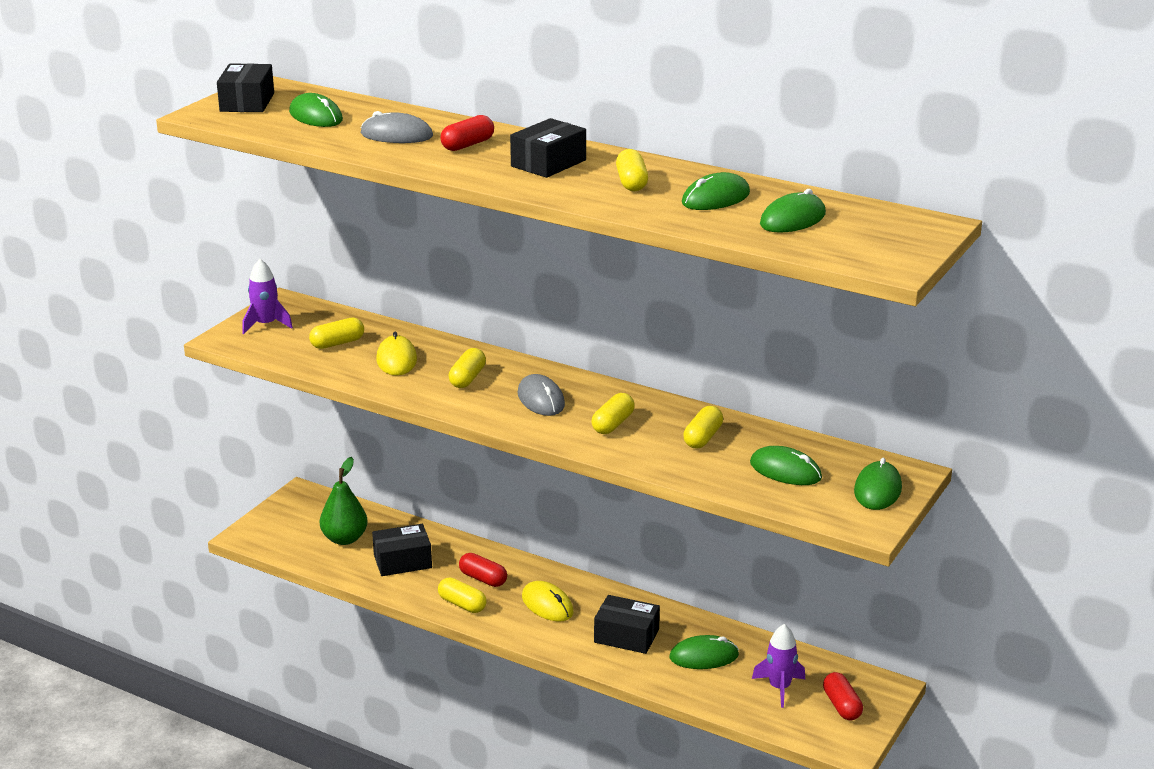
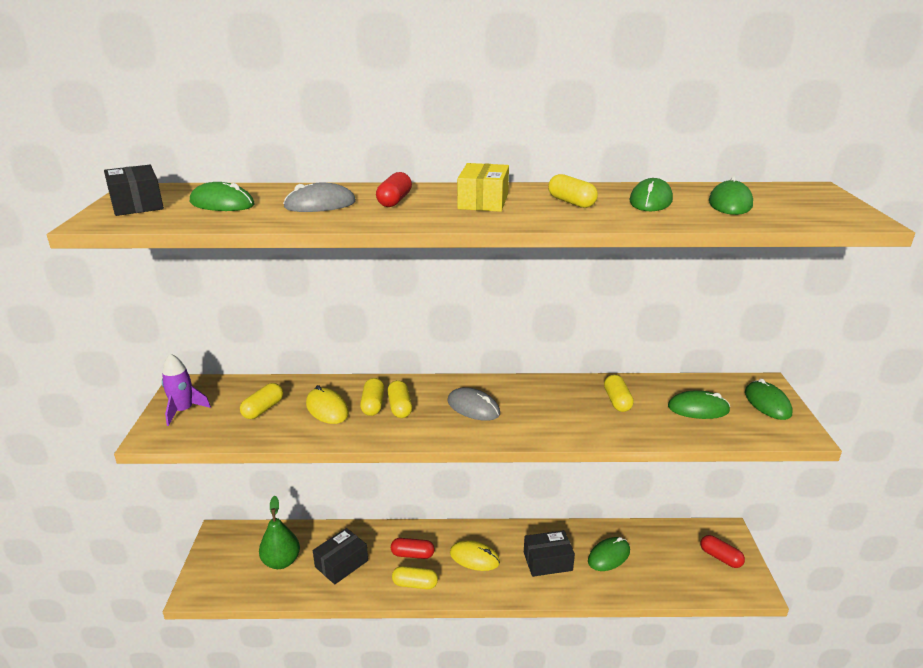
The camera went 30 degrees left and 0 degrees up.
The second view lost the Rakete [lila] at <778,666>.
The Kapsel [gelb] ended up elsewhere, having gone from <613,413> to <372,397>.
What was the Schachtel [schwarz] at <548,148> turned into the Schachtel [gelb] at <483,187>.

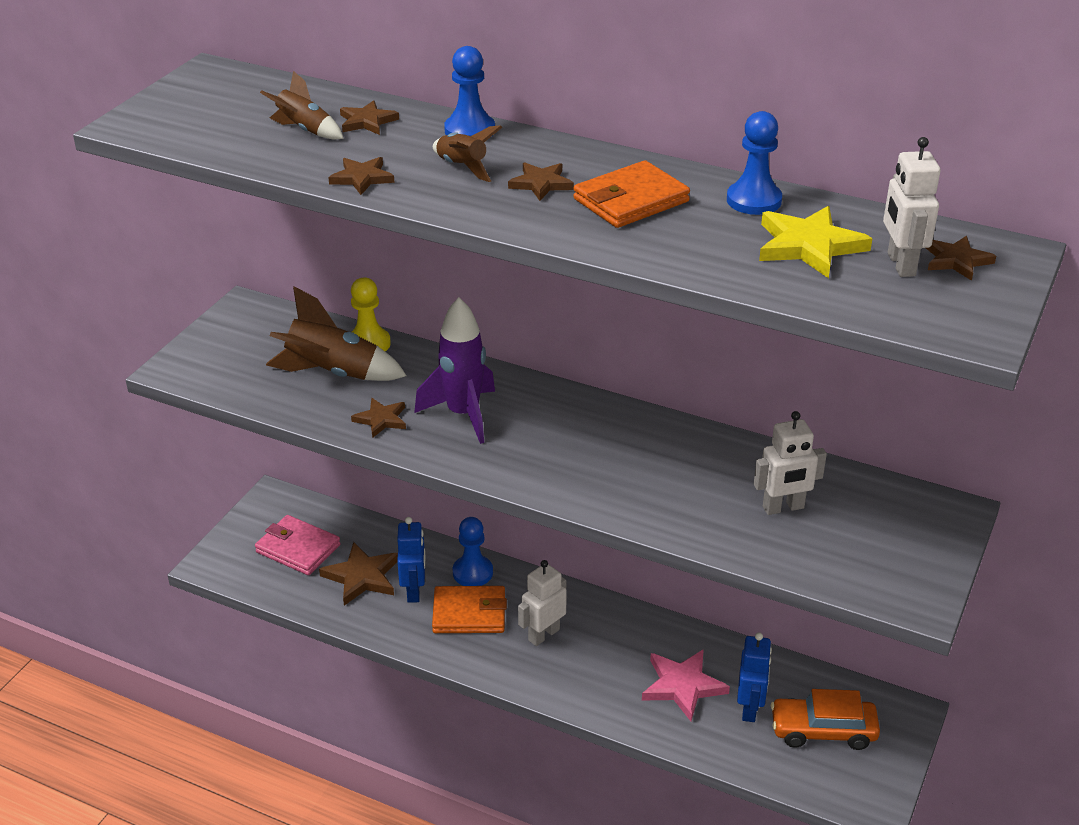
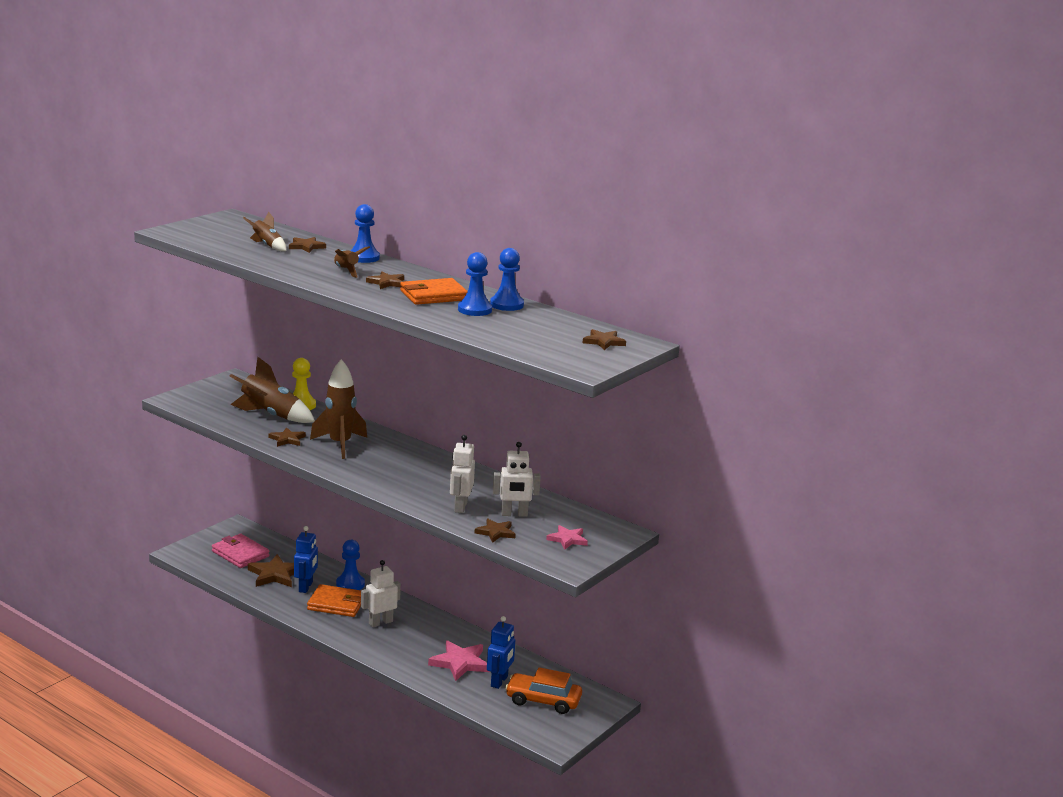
The camera went 10 degrees right and 15 degrees down.
The second view lost the Stern [gelb] at <816,242>.
The second view gained the Bauer [blau] at <475,284>.
The second view gained the Stern [rosa] at <567,537>.
The Stern [braun] ended up elsewhere, having gone from <361,176> to <495,531>.
The Roboter [weiß] ended up elsewhere, having gone from <911,207> to <462,474>.
What was the Rakete [lila] at <454,370> turned into the Rakete [braun] at <338,409>.

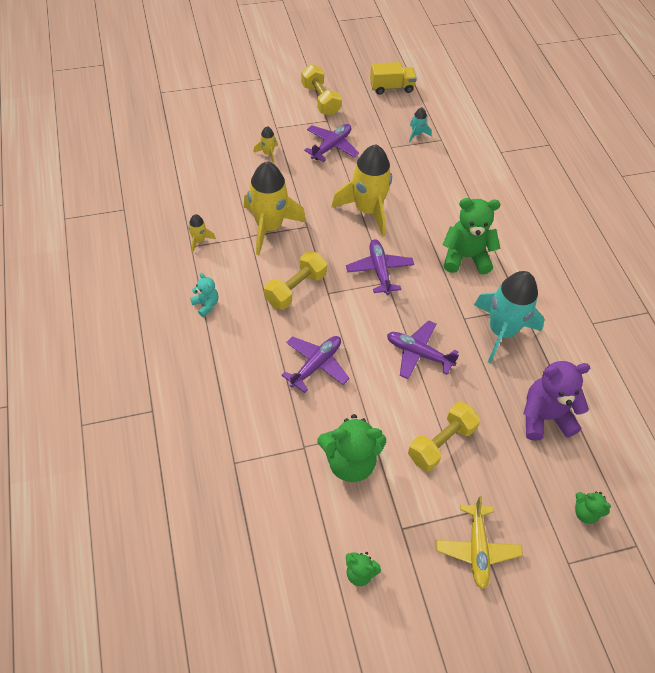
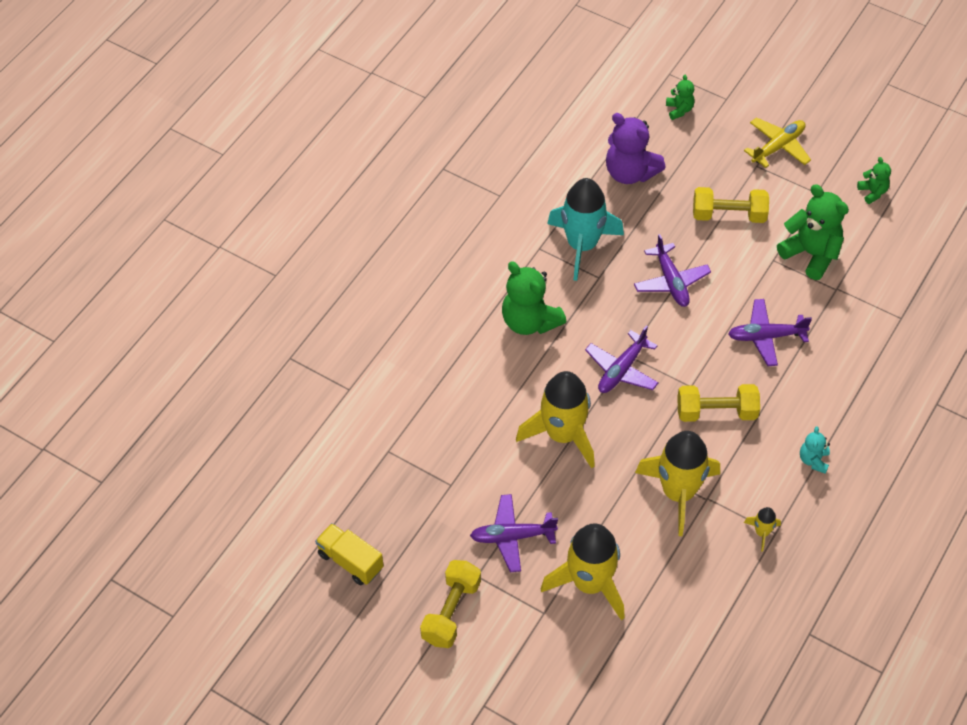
The camera went 130 degrees left and 0 degrees up.
The second view lost the Rakete [türkis] at <420,125>.
The size of the Rakete [gelb] at <265,145> changed by a factor of 2.34.

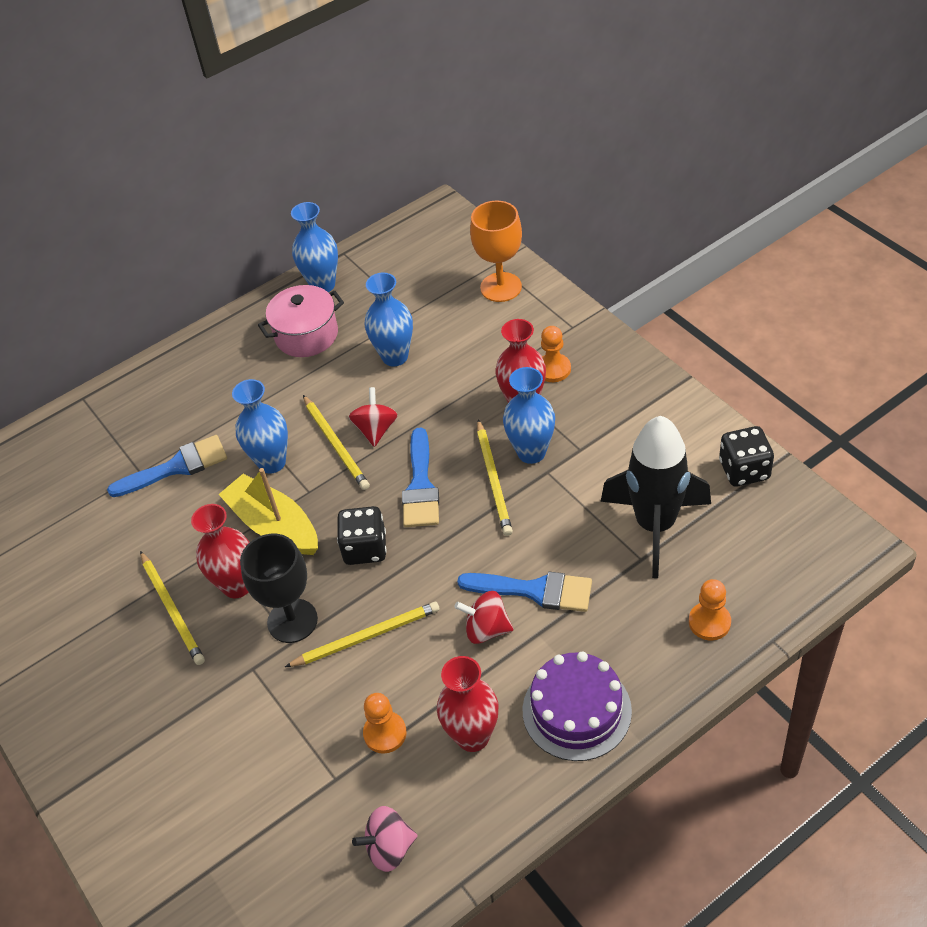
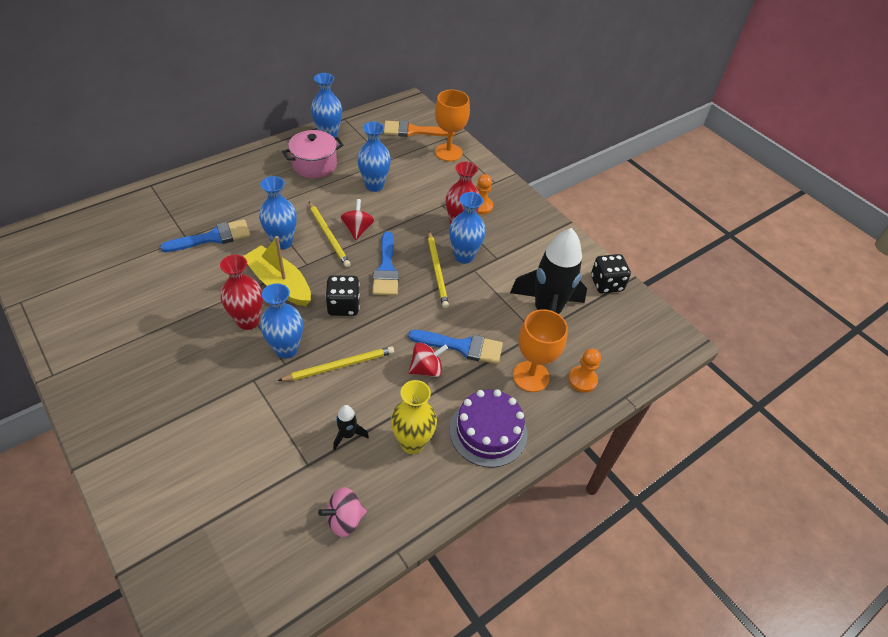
The camera went 10 degrees left and 0 degrees up.
The second view lost the Bleistift [gelb] at <172,608>.
The second view gained the Pinsel [orange] at <419,128>.
The second view gained the Kelch [orange] at <540,350>.
Where the Kelch [schwarz] stood at <279,588>, the Vase [blau] came to stand at <281,321>.
Where the Bauer [orange] stood at <385,723>, the Rakete [schwarz] came to stand at <351,427>.
What was the Vase [rot] at <467,704> turned into the Vase [gelb] at <414,417>.
The Kreisel [rot] at <483,617> ended up facing another way, 150 degrees clockwise from before.

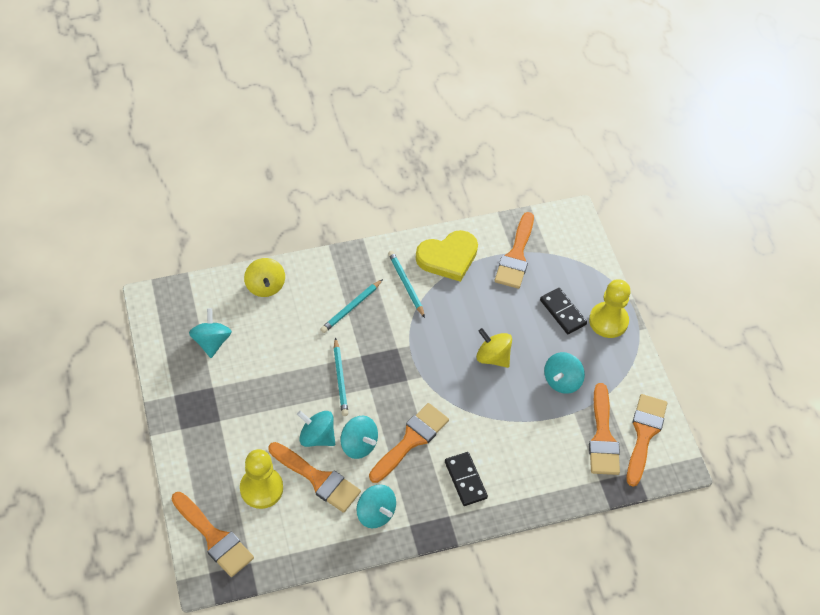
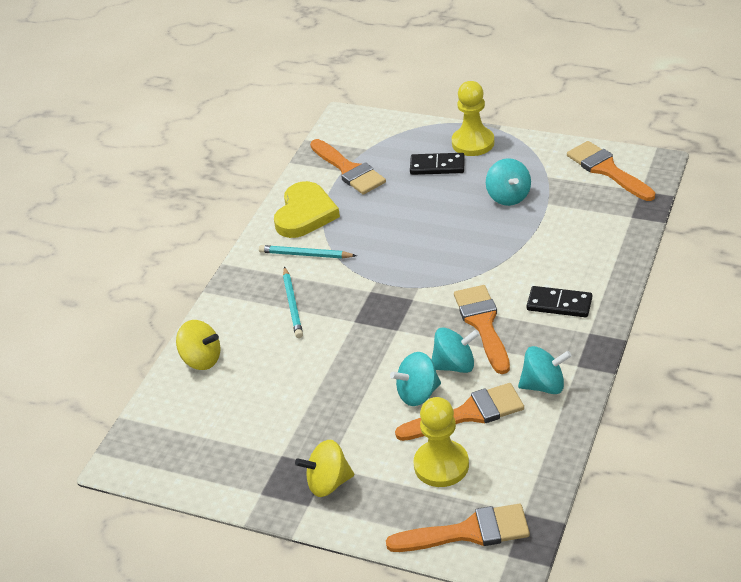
The camera went 45 degrees left and 15 degrees down.
The second view lost the Kreisel [türkis] at <210,333>.
The second view lost the Bleistift [türkis] at <341,376>.
The second view lost the Pinsel [orange] at <604,429>.
The Kreisel [gelb] ended up elsewhere, having gone from <494,348> to <324,468>.

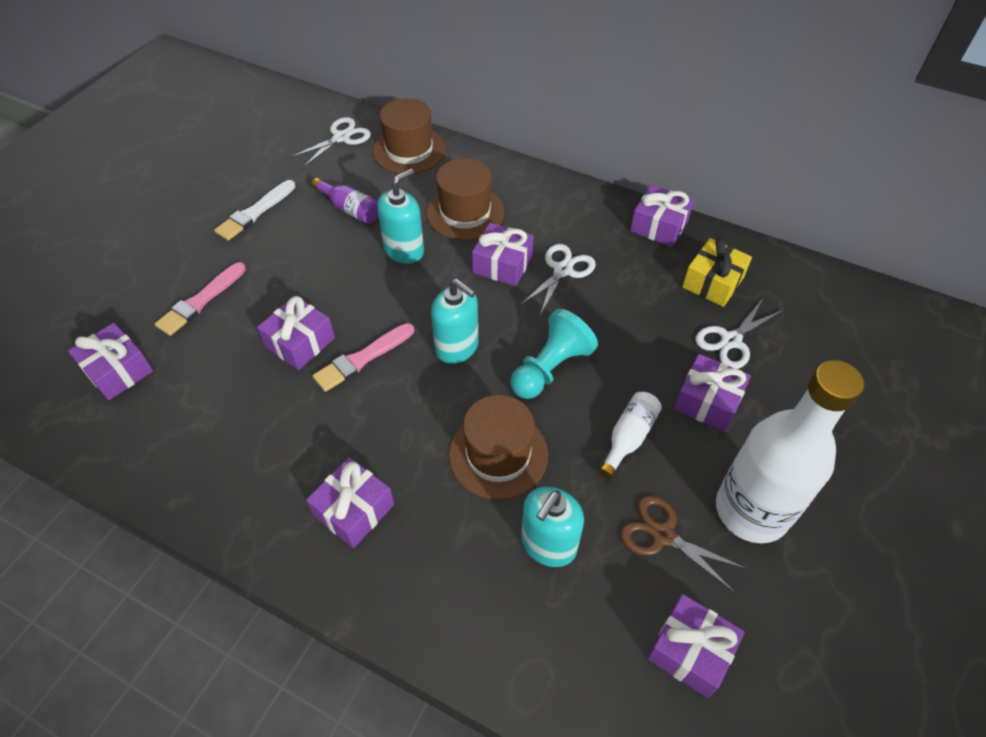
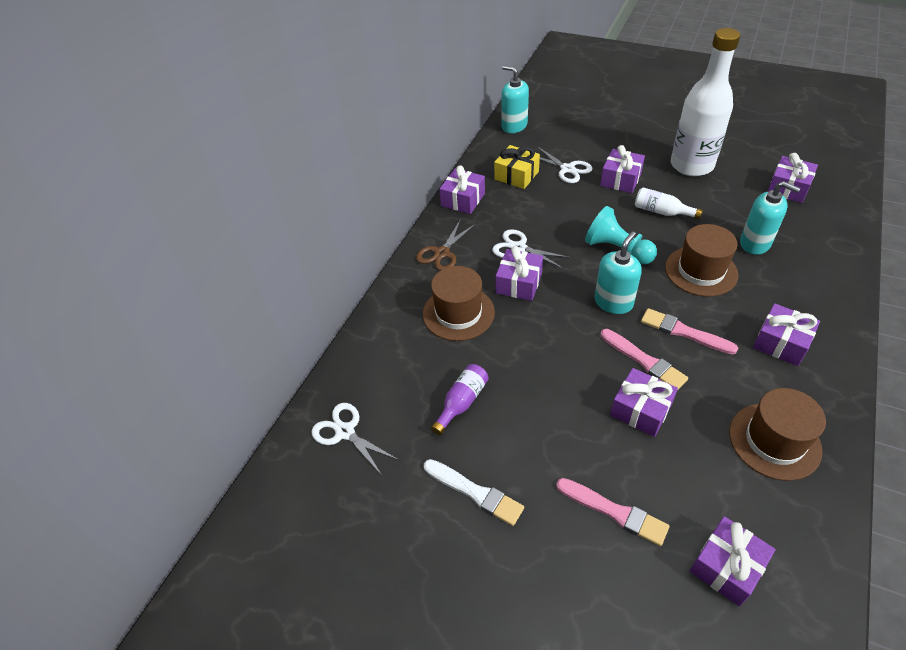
The camera went 90 degrees left and 5 degrees down.
The second view gained the Pinsel [rosa] at <689,331>.
The Hut [braun] ended up elsewhere, having gone from <409,136> to <777,434>.
The Seifenspender [türkis] ended up elsewhere, having gone from <400,216> to <515,99>.
The Schere [braun] ended up elsewhere, having gone from <683,544> to <445,246>.

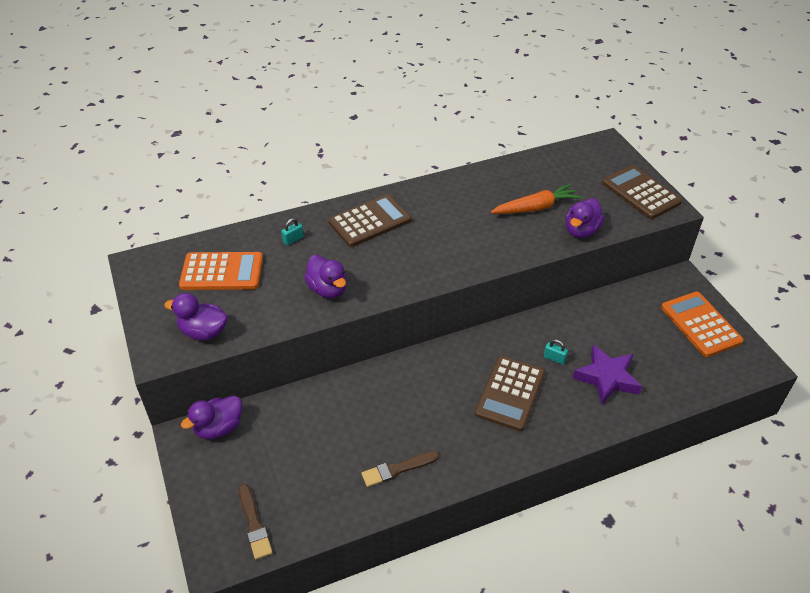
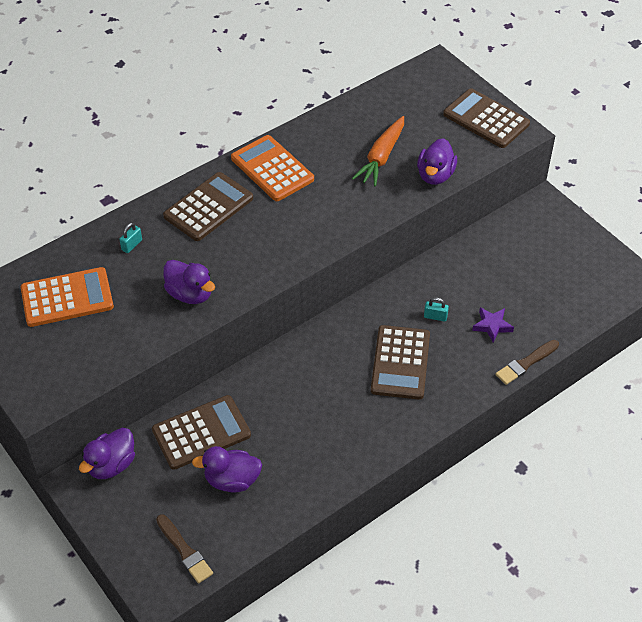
The camera went 15 degrees left and 5 degrees up.
The second view gained the Taschenrechner [braun] at <201,432>.
The Ente [lila] ended up elsewhere, having gone from <196,317> to <227,469>.
The Pinsel [braun] ended up elsewhere, having gone from <400,469> to <527,362>.
The Taschenrechner [orange] ended up elsewhere, having gone from <702,324> to <272,168>.
The Karotte [orange] at <536,199> ended up facing another way, 150 degrees clockwise from before.
The size of the Stern [lila] at <607,375> changed by a factor of 0.59.

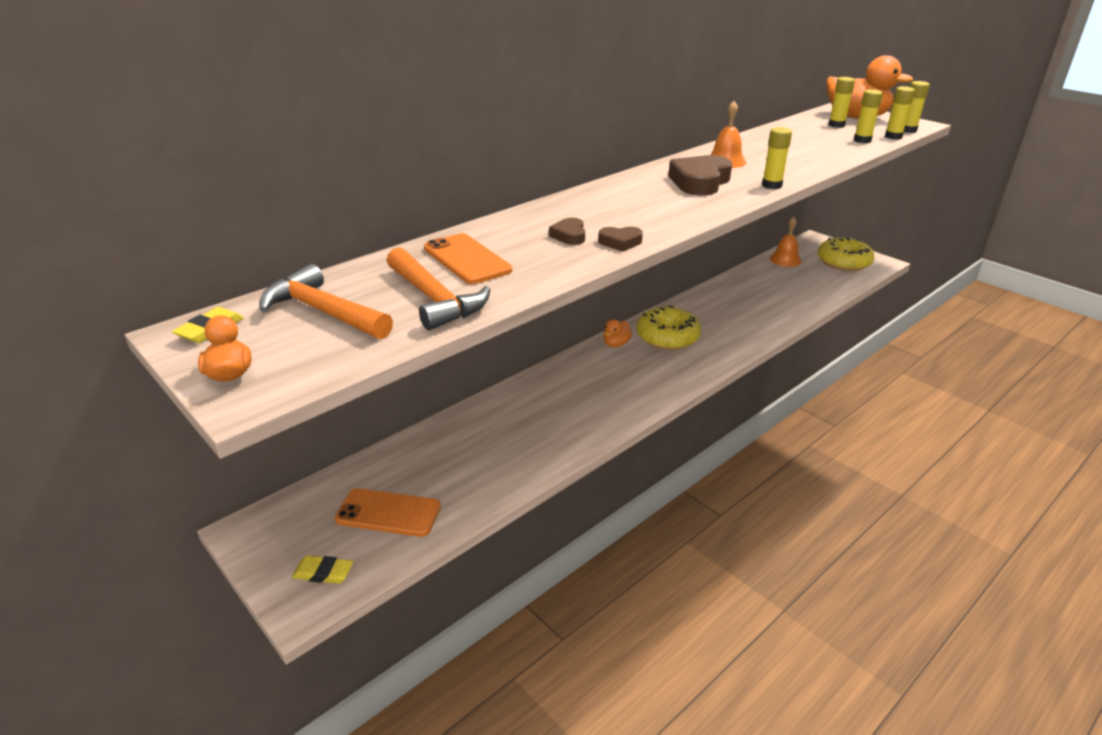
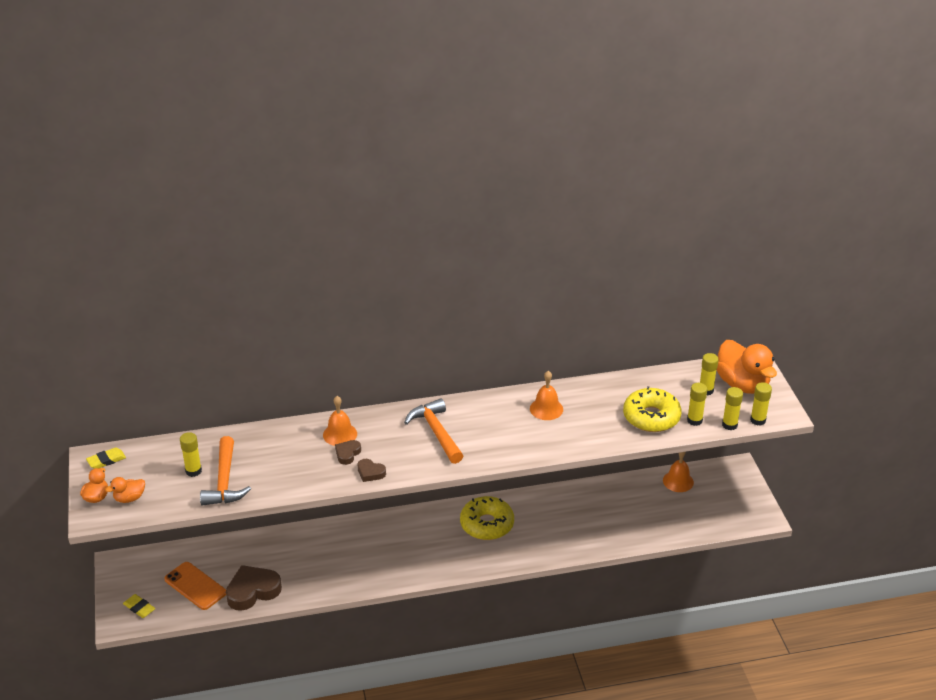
The camera went 30 degrees right and 5 degrees up.
The second view lost the Handy [orange] at <468,258>.
The second view gained the Glocke [orange] at <340,421>.
The Hammer [orange] ended up elsewhere, having gone from <326,301> to <433,431>.
The Ente [orange] ended up elsewhere, having gone from <617,333> to <125,490>.
The Herz [braun] ended up elsewhere, having gone from <700,175> to <254,588>.
The Klebestift [gelb] ended up elsewhere, having gone from <777,158> to <191,454>.
The Donut [gelb] ended up elsewhere, having gone from <846,254> to <652,409>.

